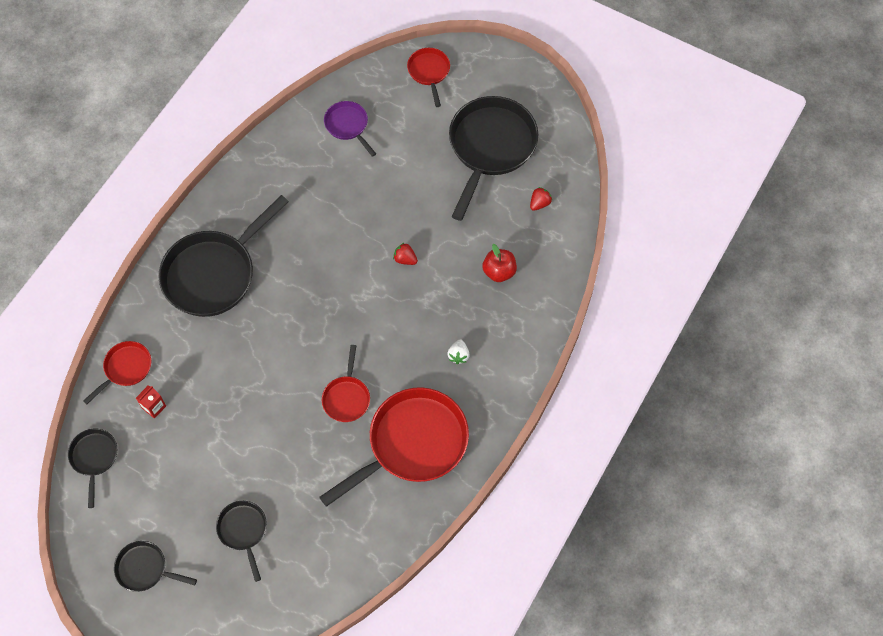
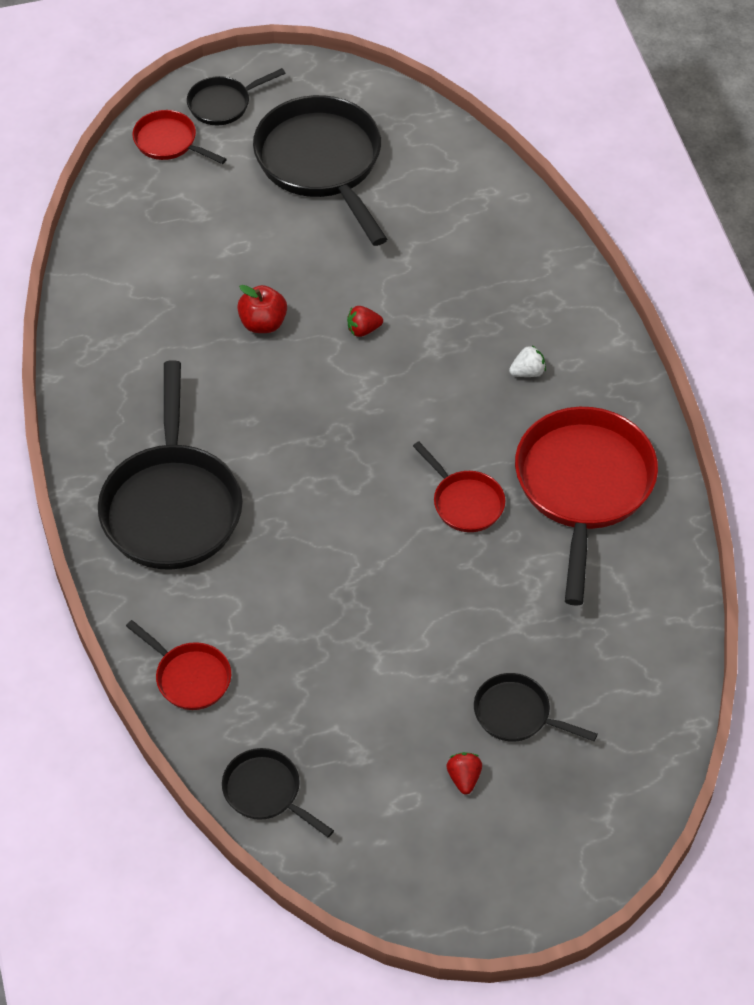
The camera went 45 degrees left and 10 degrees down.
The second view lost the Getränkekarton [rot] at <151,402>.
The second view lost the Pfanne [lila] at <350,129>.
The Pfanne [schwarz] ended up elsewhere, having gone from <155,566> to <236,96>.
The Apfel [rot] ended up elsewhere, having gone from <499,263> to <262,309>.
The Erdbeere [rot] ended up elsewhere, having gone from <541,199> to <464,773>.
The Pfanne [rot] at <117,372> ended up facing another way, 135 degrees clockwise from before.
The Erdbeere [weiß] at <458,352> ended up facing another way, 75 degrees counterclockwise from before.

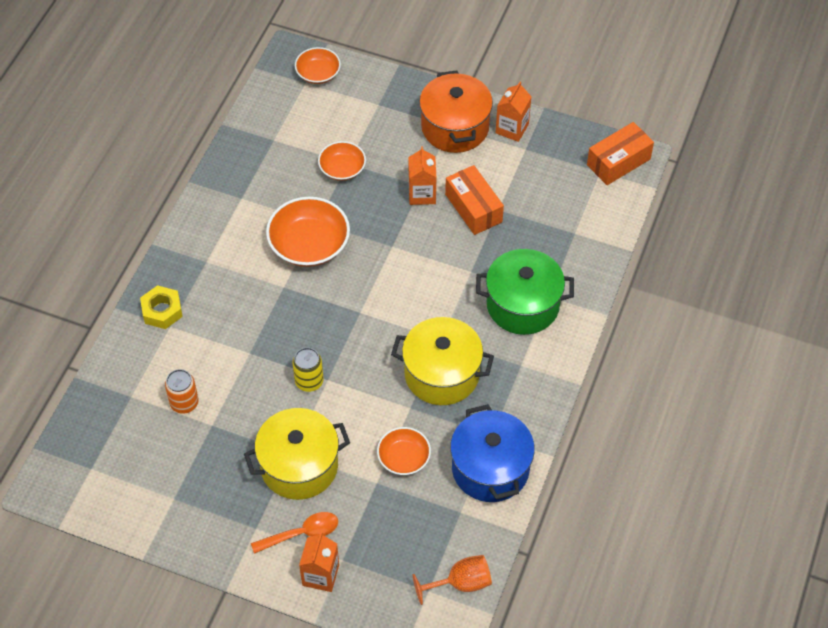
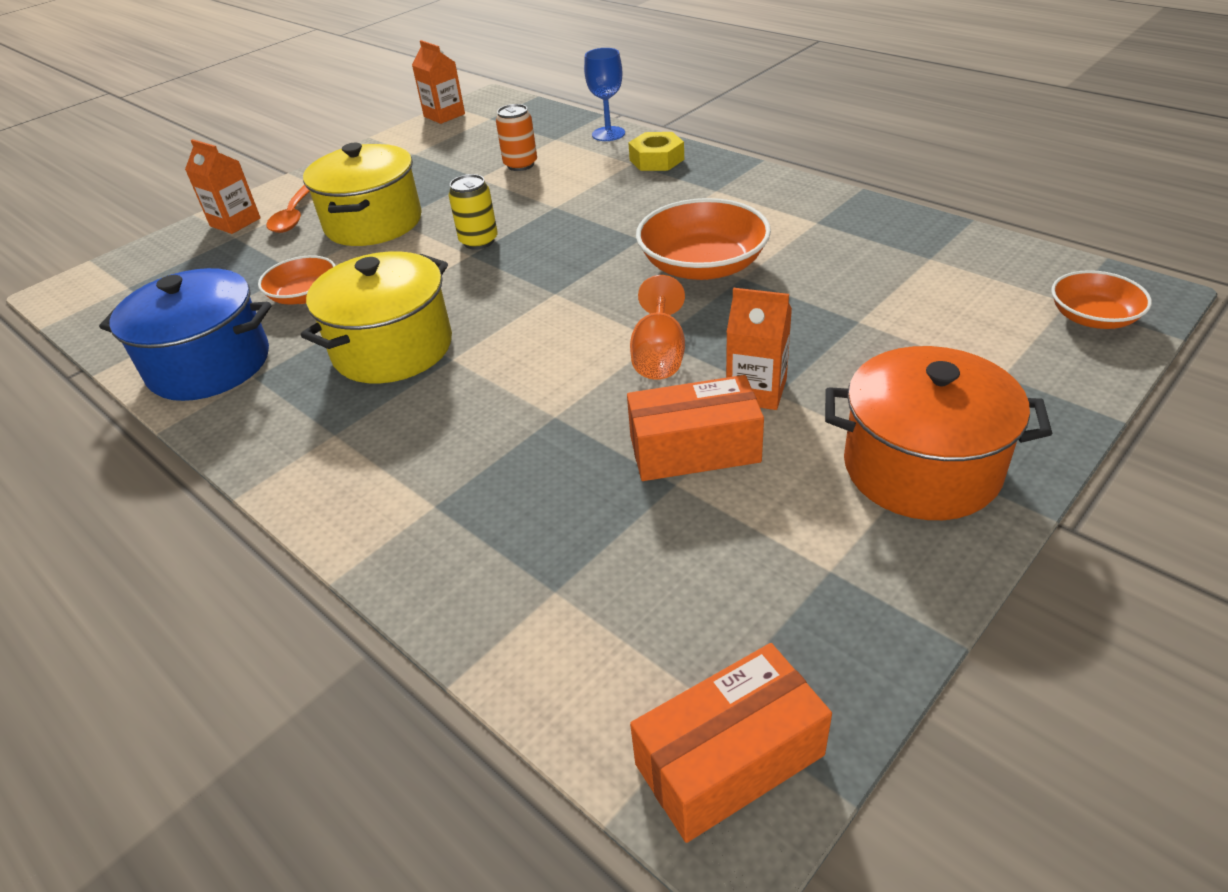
The camera went 115 degrees right and 15 degrees down.
The second view lost the Schüssel [orange] at <342,161>.
The second view lost the Kochtopf [grün] at <525,292>.
The second view gained the Kelch [blau] at <604,94>.
The Kelch [orange] ended up elsewhere, having gone from <452,580> to <657,327>.
The Getränkekarton [orange] ended up elsewhere, having gone from <514,112> to <438,82>.
The Schachtel [orange] at <620,153> ended up facing another way, 75 degrees clockwise from before.

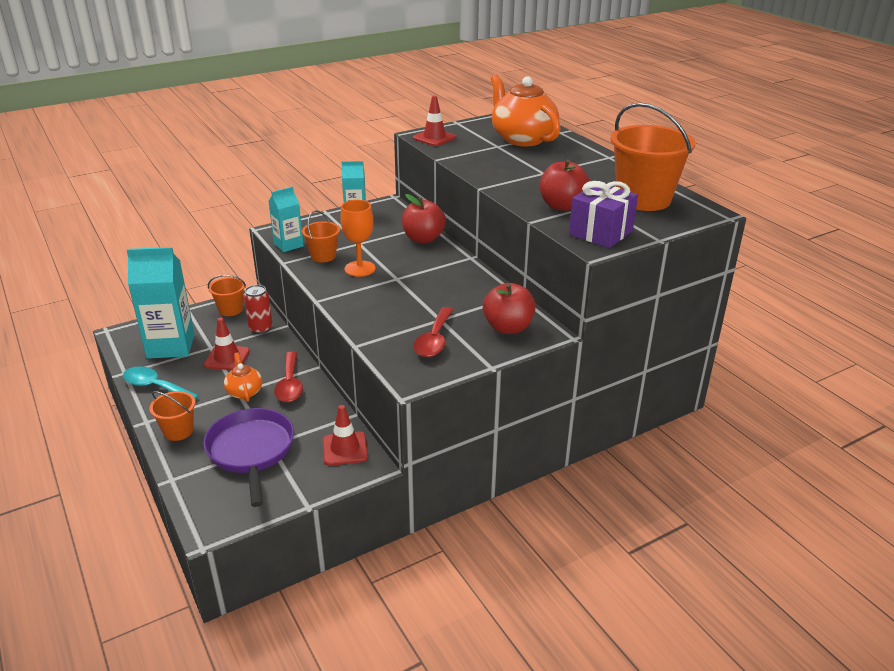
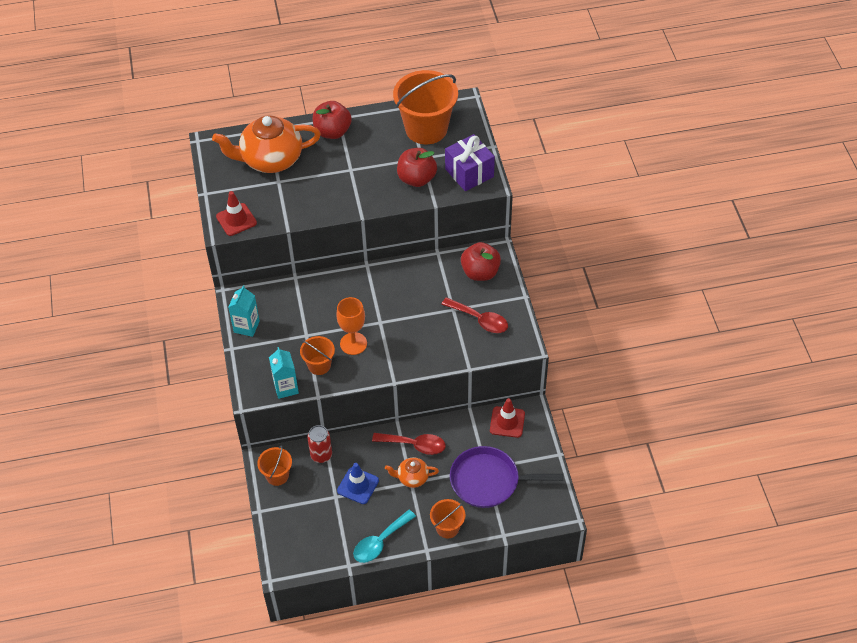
The camera went 70 degrees left and 20 degrees up.
The second view lost the Getränkekarton [türkis] at <161,303>.
The Apfel [rot] ended up elsewhere, having gone from <424,218> to <332,120>.
What was the Leitkegel [rot] at <227,344> turned into the Leitkegel [blau] at <358,483>.

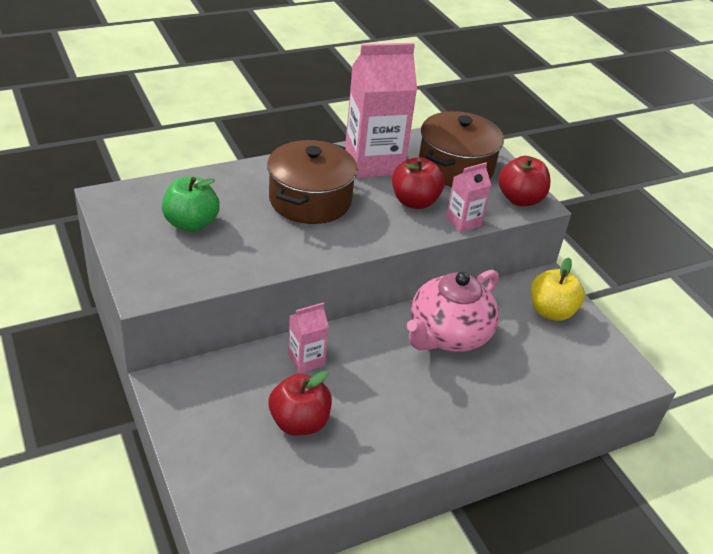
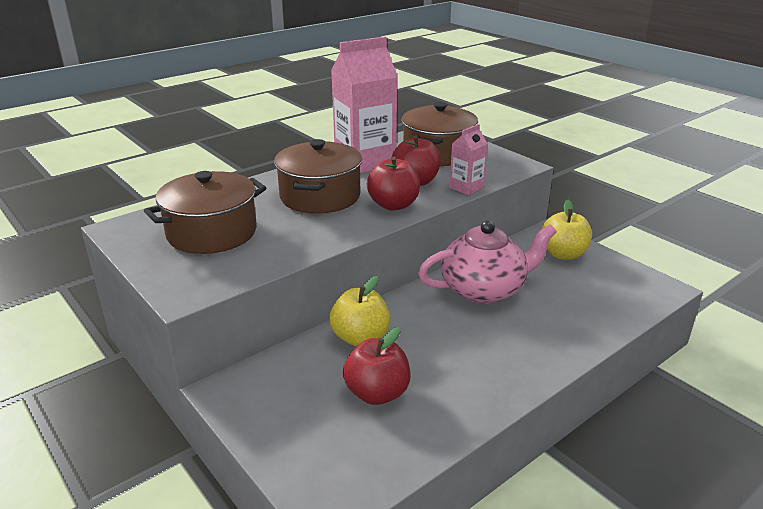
The camera went 10 degrees left and 10 degrees down.
The Apfel [rot] ended up elsewhere, having gone from <524,181> to <393,183>.
Where the Apfel [grün] stood at <191,204>, the Kochtopf [braun] came to stand at <205,212>.
Where the Getränkekarton [rosa] stood at <308,338>, the Apfel [gelb] came to stand at <359,311>.
The Teekanne [rosa] at <453,311> ended up facing another way, 135 degrees counterclockwise from before.

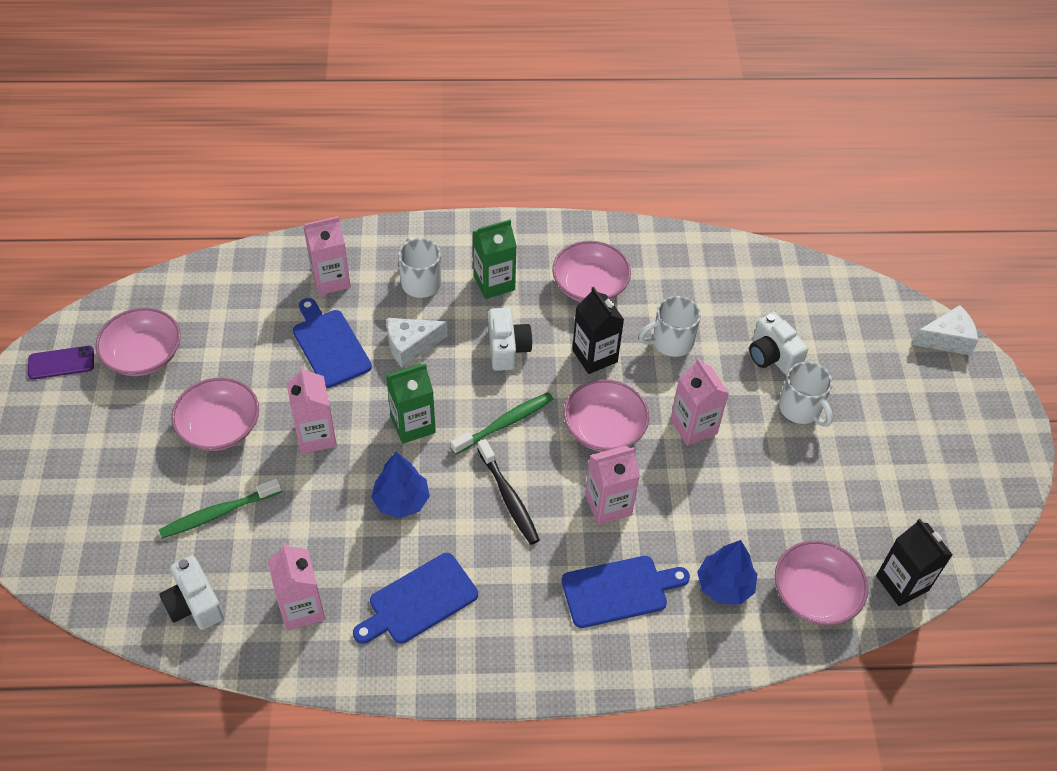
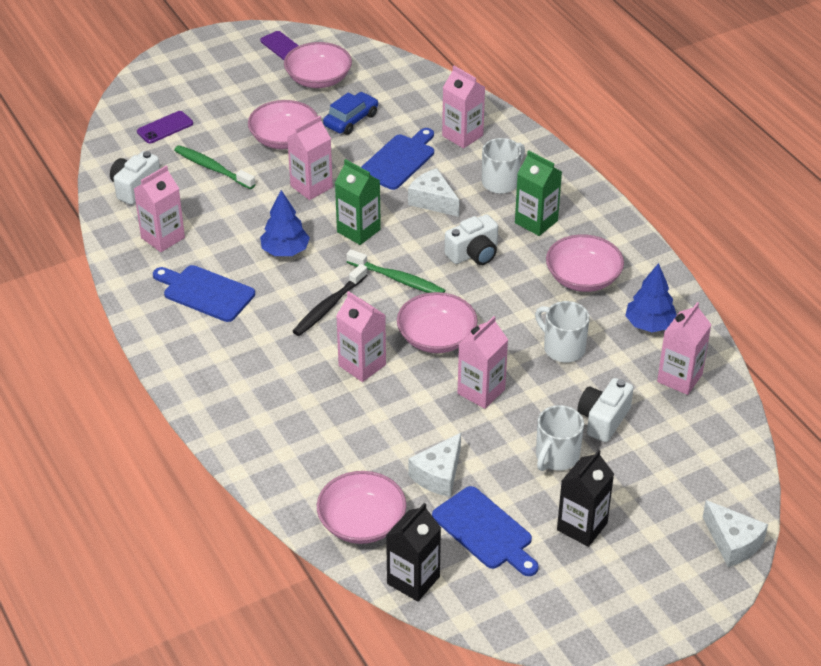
The camera went 65 degrees right and 10 degrees down.
The second view gained the Handy [lila] at <165,127>.
The second view gained the Auto [blau] at <350,113>.
The second view gained the Käse [weiß] at <434,465>.
The second view gained the Getränkekarton [rosa] at <684,348>.
The Schneidebrett [blau] ended up elsewhere, having gone from <626,592> to <485,531>.
The Getränkekarton [schwarz] ended up elsewhere, having gone from <598,330> to <585,498>.
The Baum [blau] ended up elsewhere, having gone from <727,572> to <651,297>.

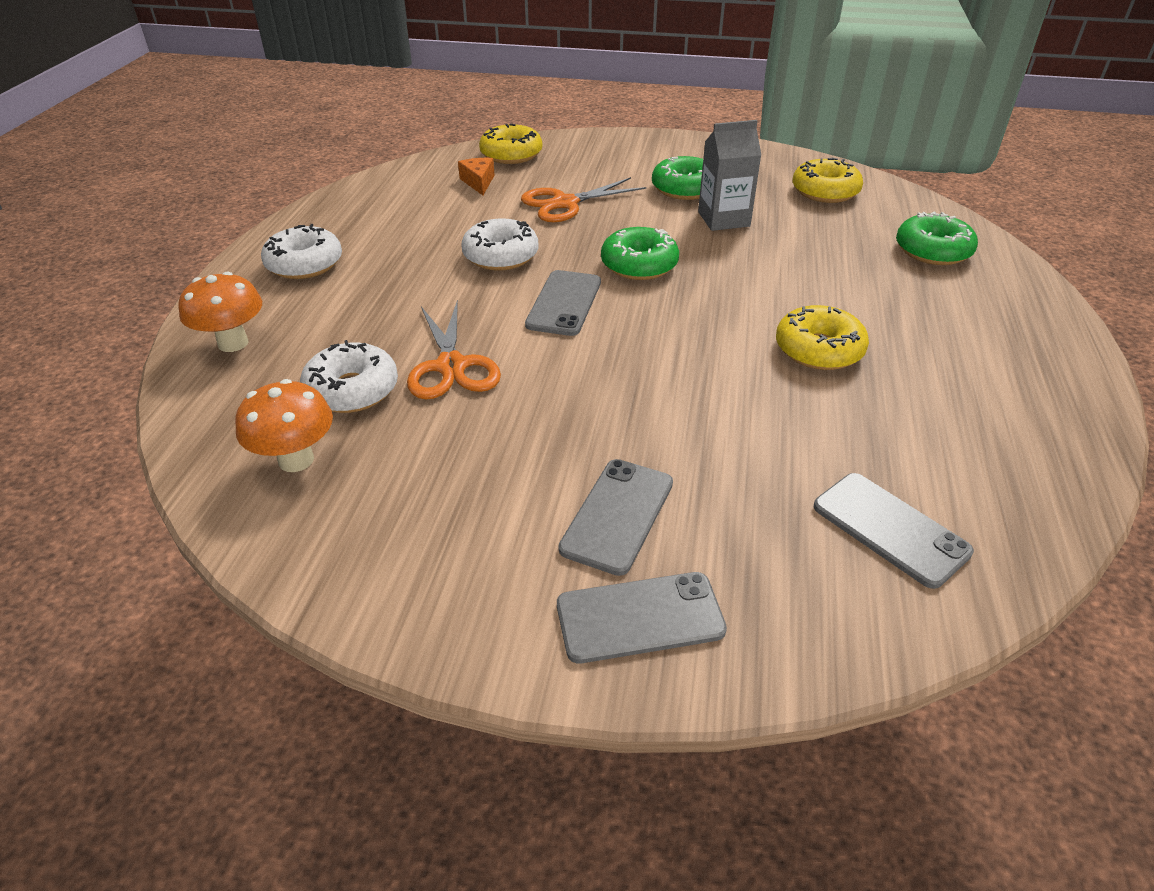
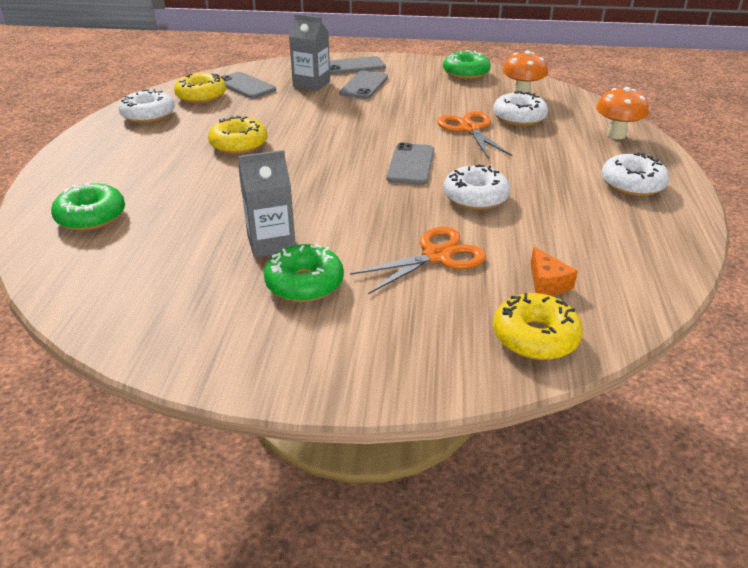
The camera went 175 degrees right and 5 degrees down.
The second view gained the Donut [weiß] at <147,106>.
The second view gained the Getränkekarton [grau] at <309,52>.
The Donut [grün] ended up elsewhere, having gone from <640,253> to <467,64>.
The Donut [gelb] ended up elsewhere, having gone from <827,180> to <200,88>.

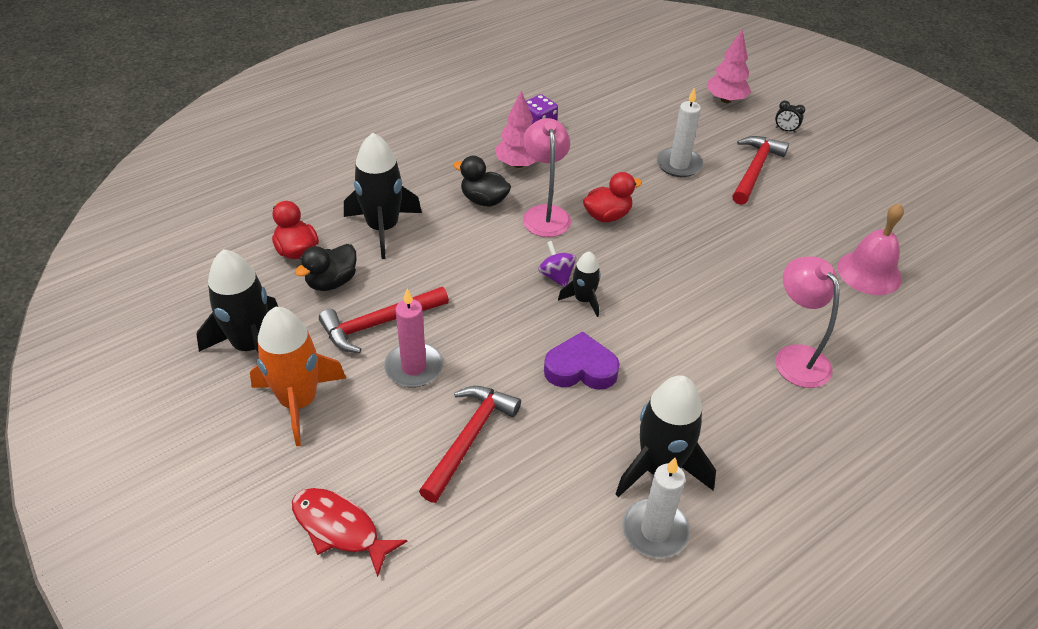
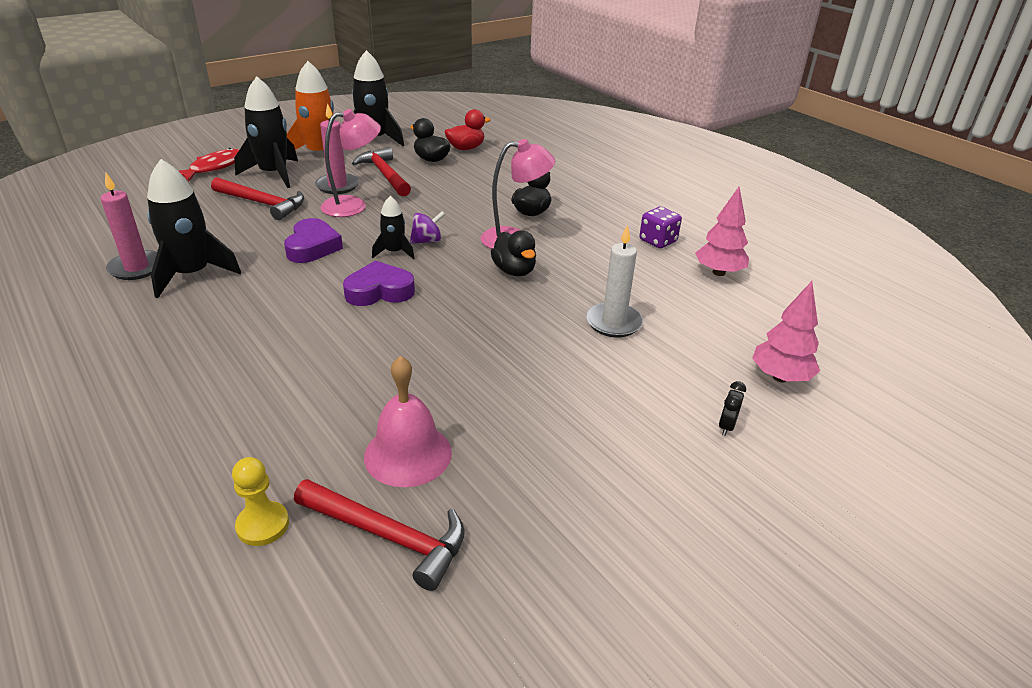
The camera went 90 degrees right and 10 degrees down.
The second view gained the Bauer [gelb] at <260,501>.
The second view gained the Herz [lila] at <379,283>.
The Rakete [schwarz] ended up elsewhere, having gone from <383,196> to <266,132>.
The Baum [rosa] ended up elsewhere, having gone from <516,129> to <722,231>.
The Hammer [rot] ended up elsewhere, having gone from <760,170> to <379,535>.
The Lampe [rosa] ended up elsewhere, having gone from <807,322> to <351,163>.
What was the Ente [rot] at <612,197> turned into the Ente [schwarz] at <513,253>.
What was the Kerze [weiß] at <656,508> turned into the Kerze [rosa] at <129,226>.

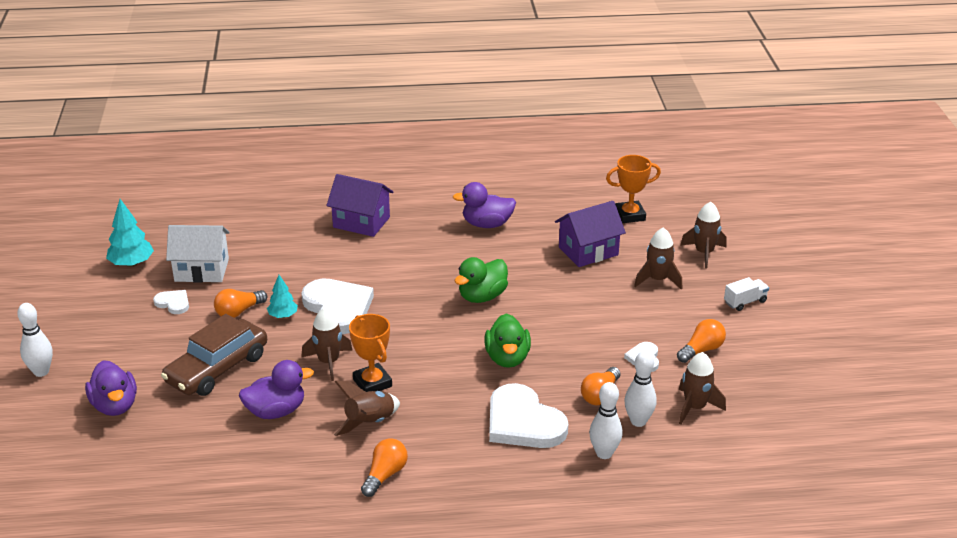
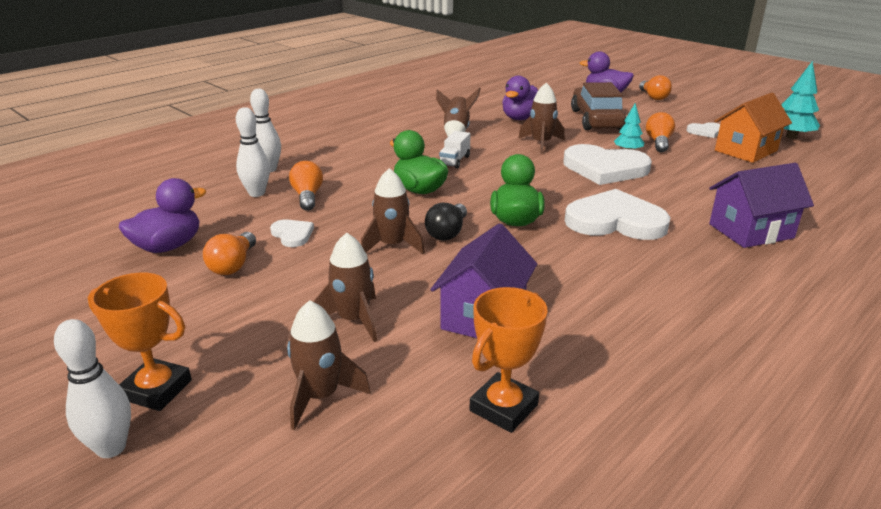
The camera went 140 degrees right and 5 degrees down.
The second view gained the Glühbirne [schwarz] at <446,222>.
The Bowlingkegel [weiß] ended up elsewhere, having gone from <35,340> to <92,388>.
The Pokal [orange] ended up elsewhere, having gone from <370,353> to <140,342>.
The Glühbirne [orange] ended up elsewhere, having gone from <384,467> to <655,87>.
The Ente [lila] ended up elsewhere, having gone from <484,205> to <162,215>.
The Herz [weiß] ended up elsewhere, having gone from <528,415> to <618,214>.
The Rakete [braun] ended up elsewhere, having gone from <702,388> to <393,211>.
The Lastwagen [weiß] ended up elsewhere, having gone from <746,294> to <454,150>.
What was the Haus [weiß] at <198,254> turned into the Haus [orange] at <753,128>.

